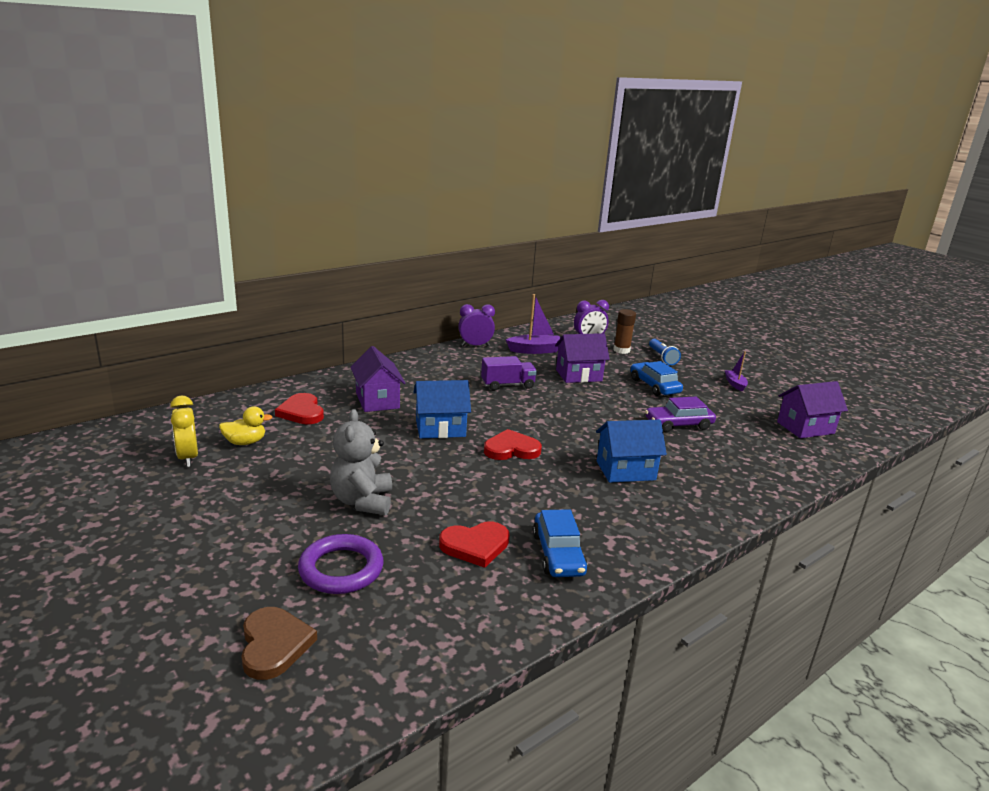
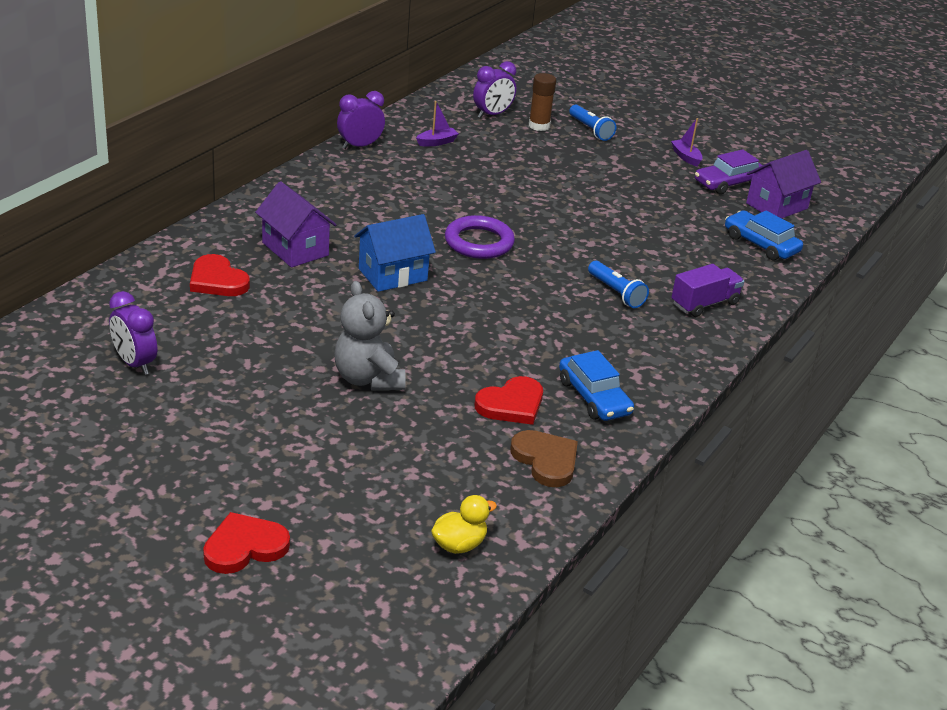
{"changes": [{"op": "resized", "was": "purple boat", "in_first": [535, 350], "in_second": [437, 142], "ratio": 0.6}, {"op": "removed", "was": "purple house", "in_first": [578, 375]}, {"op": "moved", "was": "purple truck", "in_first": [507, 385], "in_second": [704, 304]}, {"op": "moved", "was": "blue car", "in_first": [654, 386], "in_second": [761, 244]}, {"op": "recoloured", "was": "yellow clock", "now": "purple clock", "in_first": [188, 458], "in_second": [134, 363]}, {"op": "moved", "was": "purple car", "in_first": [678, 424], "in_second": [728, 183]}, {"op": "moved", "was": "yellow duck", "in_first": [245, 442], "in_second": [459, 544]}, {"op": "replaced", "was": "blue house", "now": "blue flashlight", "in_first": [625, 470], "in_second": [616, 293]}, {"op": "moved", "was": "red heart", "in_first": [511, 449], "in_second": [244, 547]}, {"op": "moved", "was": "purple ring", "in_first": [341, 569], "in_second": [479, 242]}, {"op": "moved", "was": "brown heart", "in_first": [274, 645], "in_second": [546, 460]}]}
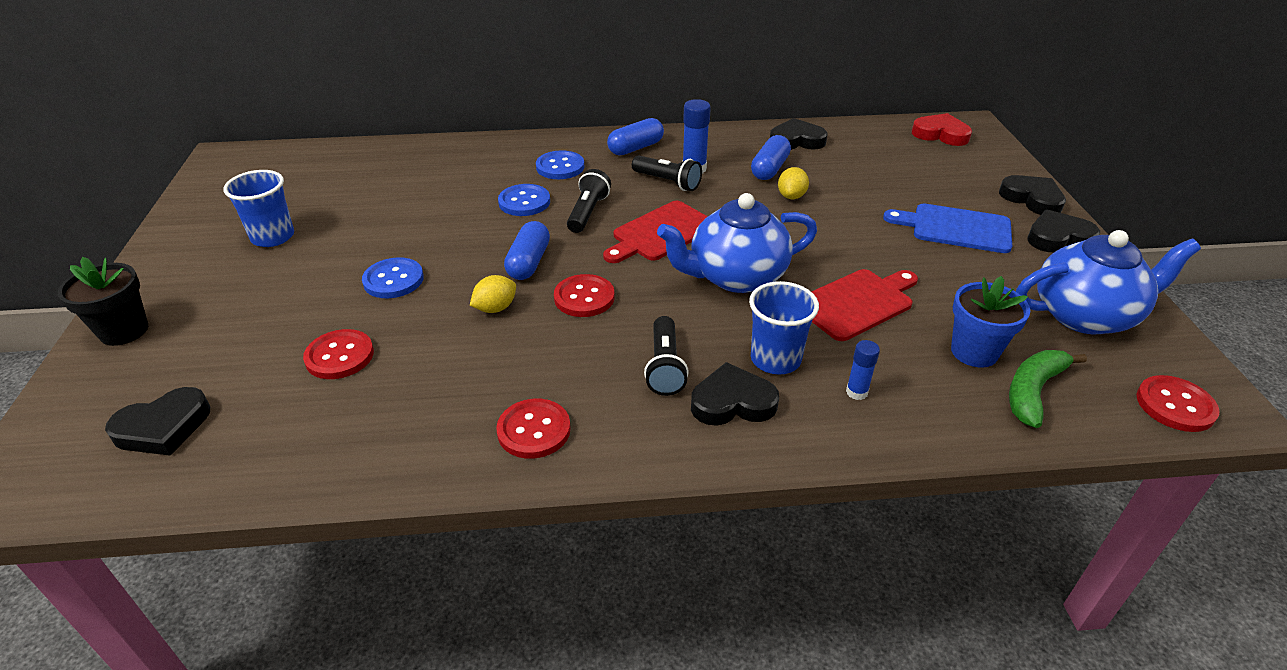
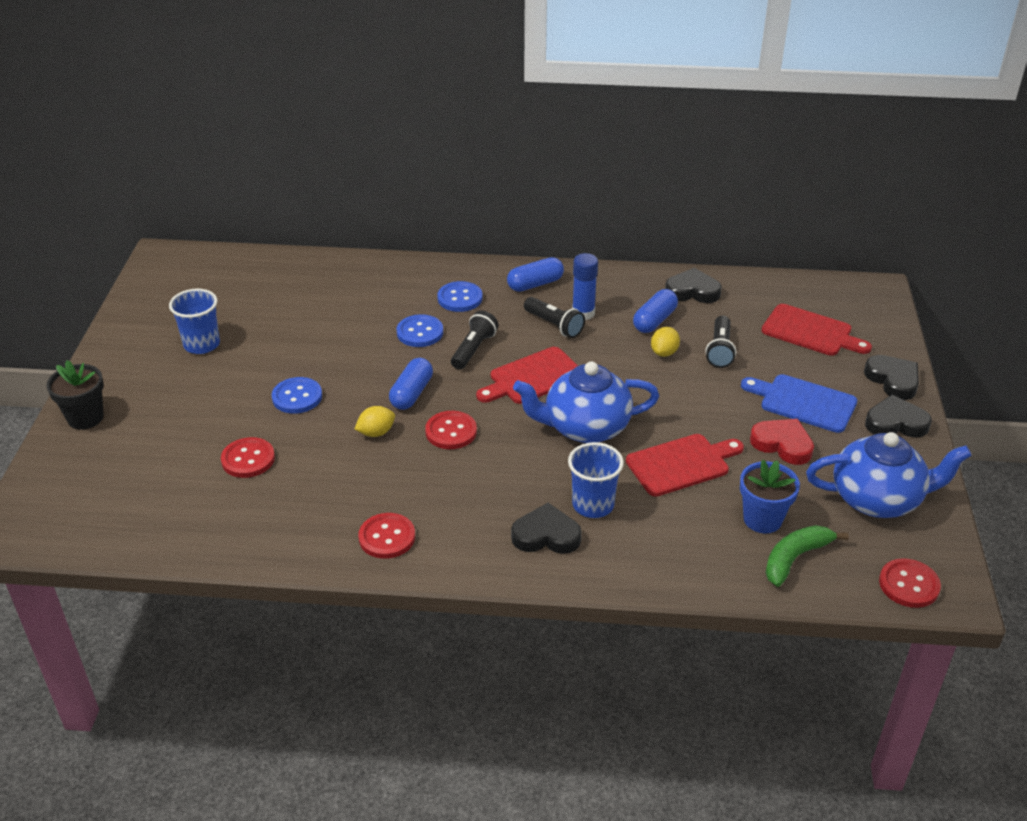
{"changes": [{"op": "moved", "was": "red heart", "in_first": [940, 134], "in_second": [782, 444]}, {"op": "moved", "was": "black flashlight", "in_first": [665, 367], "in_second": [720, 350]}, {"op": "removed", "was": "blue glue stick", "in_first": [856, 392]}, {"op": "removed", "was": "black heart", "in_first": [163, 427]}, {"op": "added", "now": "red cutting board", "in_second": [810, 332]}]}
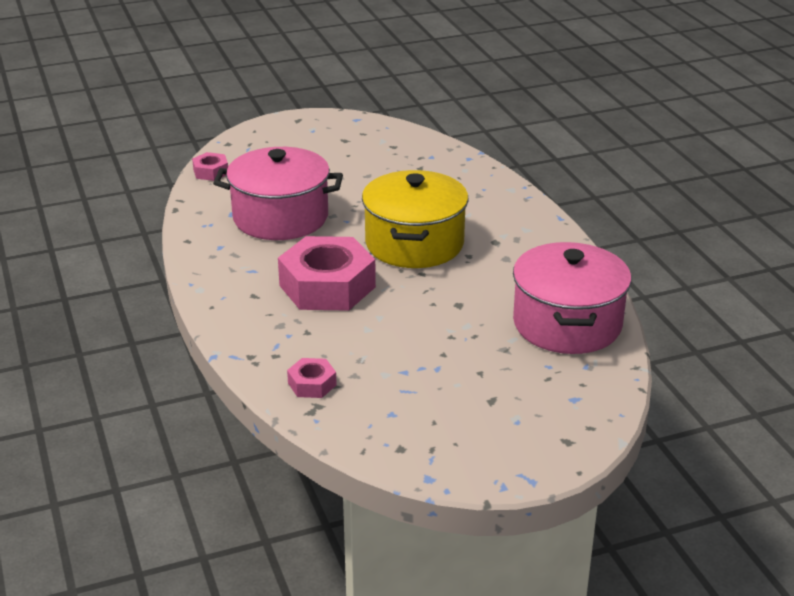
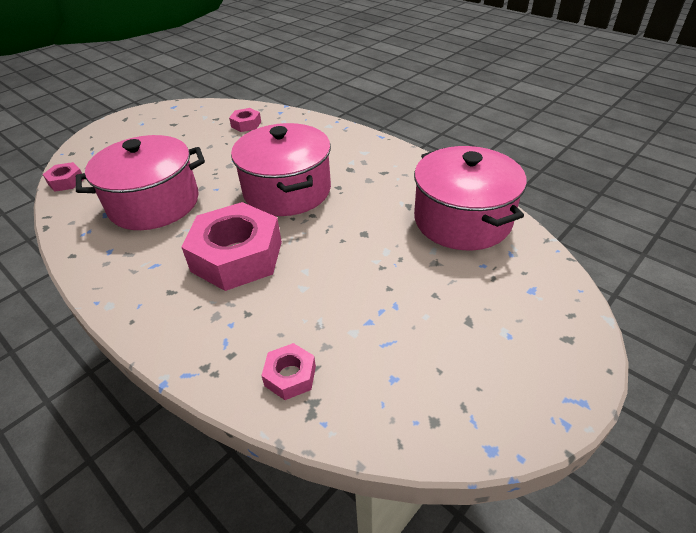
{"changes": [{"op": "recoloured", "was": "yellow pot", "now": "pink pot", "in_first": [414, 243], "in_second": [287, 191]}, {"op": "added", "now": "pink nut", "in_second": [246, 124]}]}
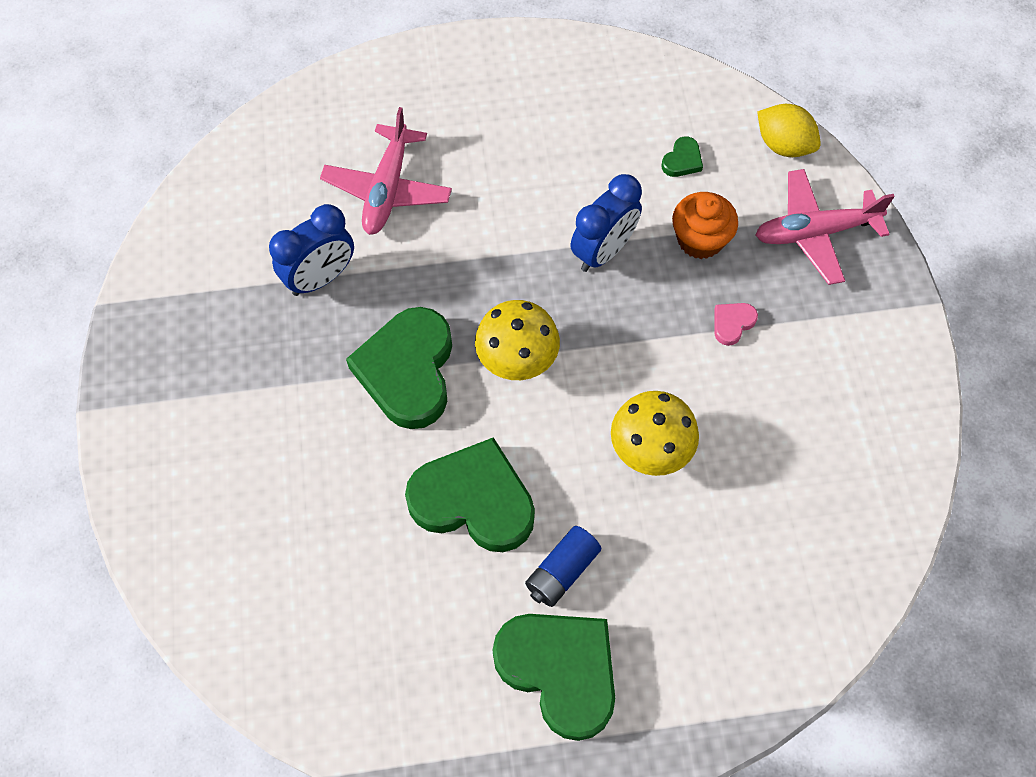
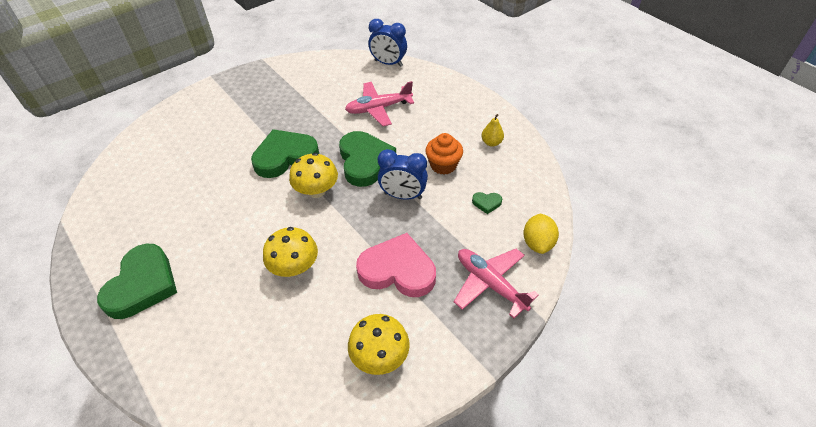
{"changes": [{"op": "moved", "was": "orange cupcake", "in_first": [700, 240], "in_second": [443, 165]}, {"op": "moved", "was": "blue clock", "in_first": [320, 278], "in_second": [388, 63]}, {"op": "resized", "was": "pink heart", "in_first": [732, 323], "in_second": [397, 270], "ratio": 2.43}, {"op": "moved", "was": "green heart", "in_first": [473, 500], "in_second": [365, 161]}, {"op": "removed", "was": "blue battery", "in_first": [562, 571]}, {"op": "added", "now": "yellow pear", "in_second": [491, 143]}, {"op": "added", "now": "yellow mushroom", "in_second": [380, 356]}]}
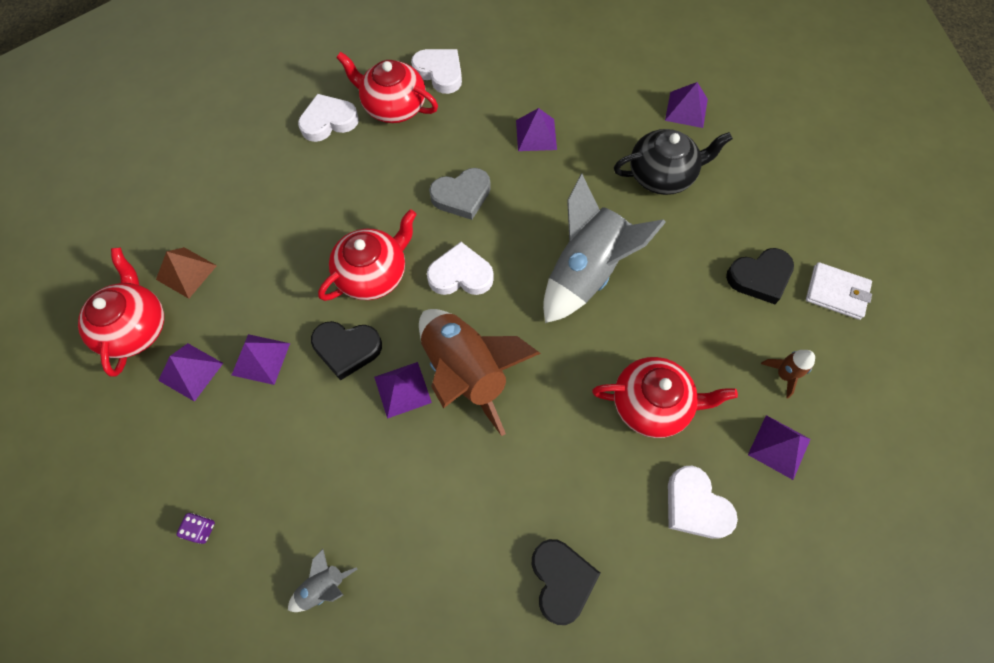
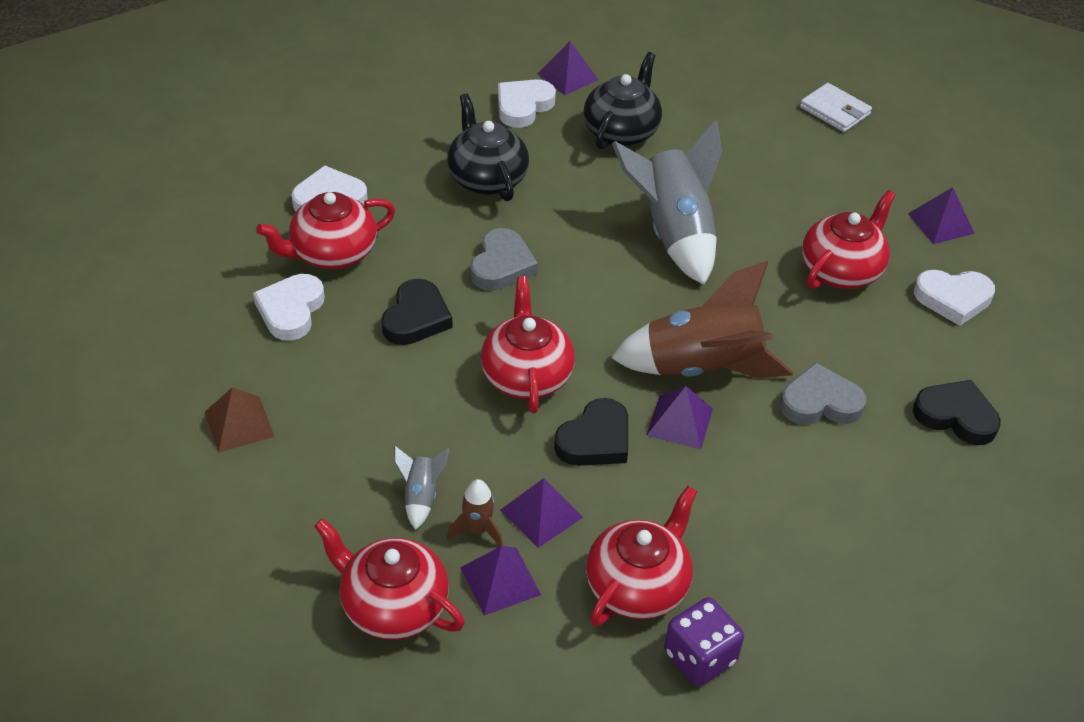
{"changes": [{"op": "replaced", "was": "purple pyramid", "now": "black teapot", "in_first": [536, 134], "in_second": [486, 178]}, {"op": "moved", "was": "white heart", "in_first": [460, 275], "in_second": [523, 106]}, {"op": "moved", "was": "brown pyramid", "in_first": [186, 272], "in_second": [239, 424]}, {"op": "moved", "was": "black heart", "in_first": [759, 277], "in_second": [416, 318]}, {"op": "turned", "was": "white wallet", "in_first": [836, 292], "in_second": [835, 111], "clockwise": 75}, {"op": "moved", "was": "brown rocket", "in_first": [783, 375], "in_second": [477, 529]}, {"op": "resized", "was": "purple dice", "in_first": [201, 529], "in_second": [699, 657], "ratio": 1.91}, {"op": "moved", "was": "grey rocket", "in_first": [323, 586], "in_second": [420, 496]}, {"op": "added", "now": "grey heart", "in_second": [820, 402]}, {"op": "added", "now": "red teapot", "in_second": [638, 586]}]}
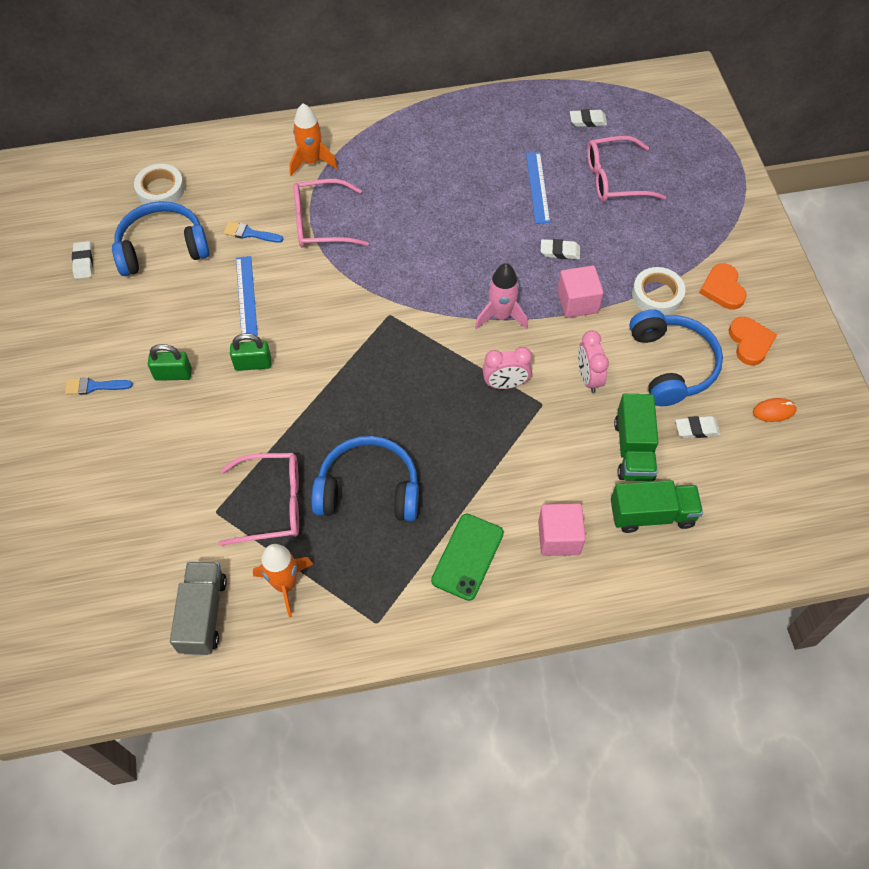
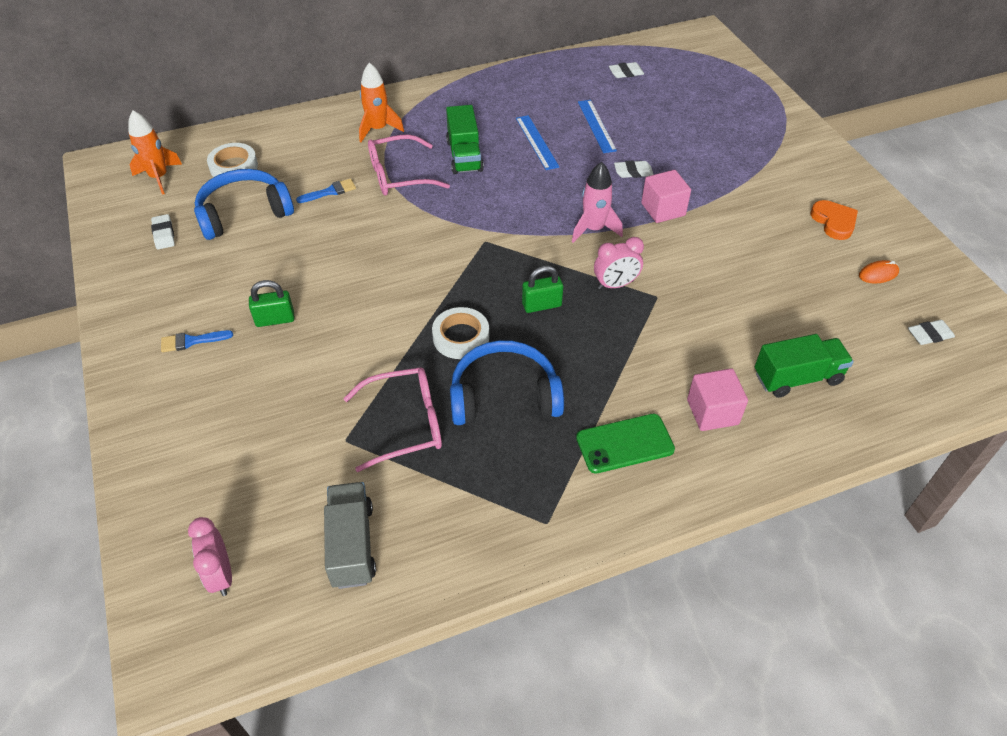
{"changes": [{"op": "removed", "was": "pink glasses", "in_first": [614, 179]}, {"op": "turned", "was": "blue brush", "in_first": [249, 233], "in_second": [330, 191], "clockwise": 150}, {"op": "moved", "was": "blue ruler", "in_first": [246, 296], "in_second": [537, 142]}, {"op": "removed", "was": "orange heart", "in_first": [722, 289]}, {"op": "moved", "was": "white tape", "in_first": [657, 295], "in_second": [461, 337]}, {"op": "removed", "was": "blue headphones", "in_first": [671, 365]}, {"op": "moved", "was": "pink clock", "in_first": [588, 378], "in_second": [221, 574]}, {"op": "moved", "was": "green padlock", "in_first": [253, 364], "in_second": [541, 305]}, {"op": "moved", "was": "green truck", "in_first": [633, 449], "in_second": [464, 156]}, {"op": "moved", "was": "white eraser", "in_first": [697, 429], "in_second": [929, 335]}, {"op": "turned", "was": "green phone", "in_first": [467, 557], "in_second": [625, 443], "clockwise": 60}, {"op": "moved", "was": "orange rocket", "in_first": [285, 584], "in_second": [159, 177]}]}
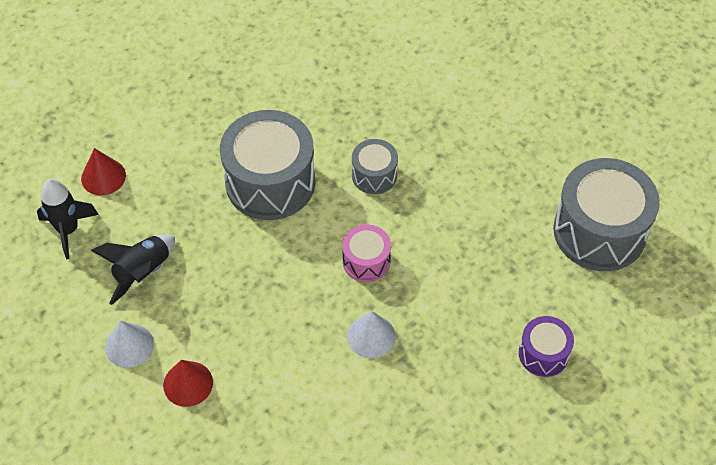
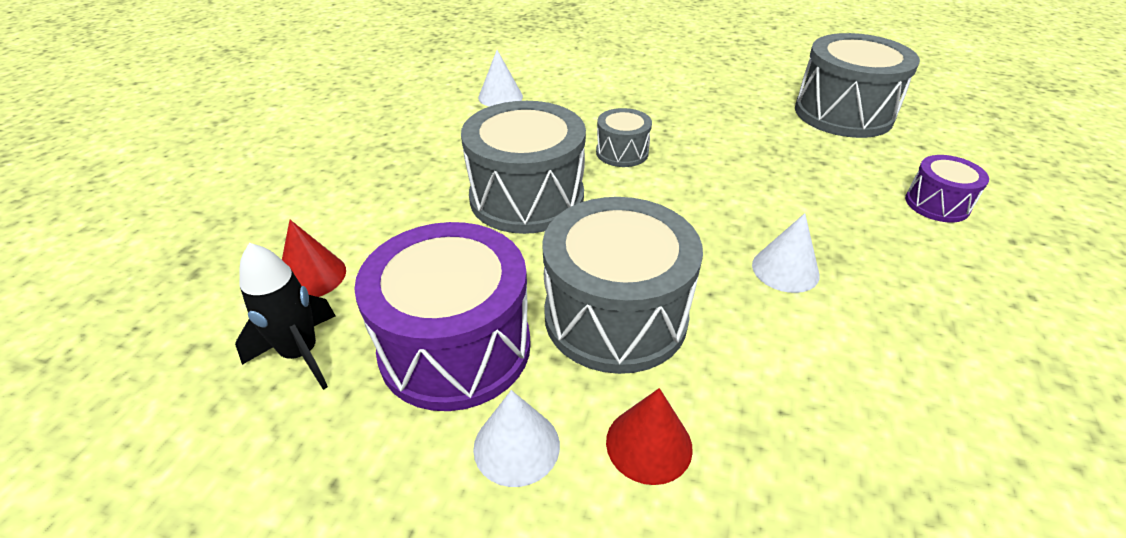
{"changes": [{"op": "removed", "was": "pink drum", "in_first": [366, 261]}, {"op": "replaced", "was": "black rocket", "now": "purple drum", "in_first": [143, 272], "in_second": [455, 347]}, {"op": "added", "now": "white cone", "in_second": [500, 97]}, {"op": "added", "now": "grey drum", "in_second": [615, 316]}]}
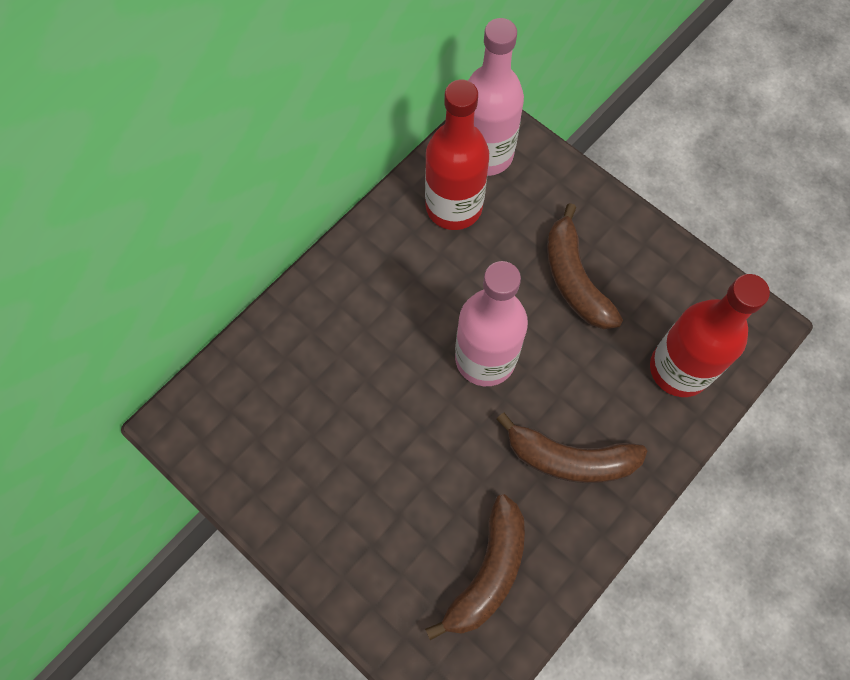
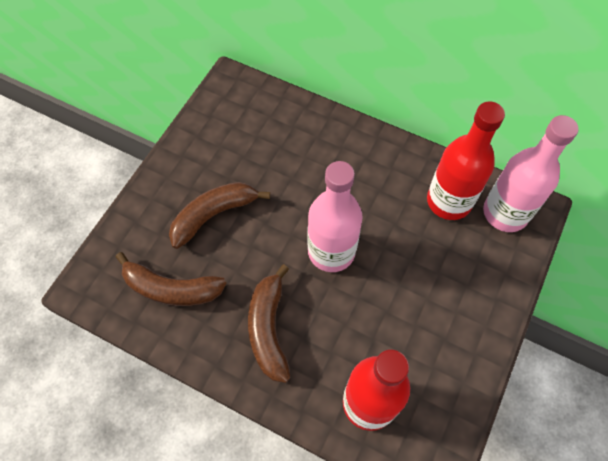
{"changes": [{"op": "moved", "was": "brown banana", "in_first": [574, 279], "in_second": [214, 215]}]}
